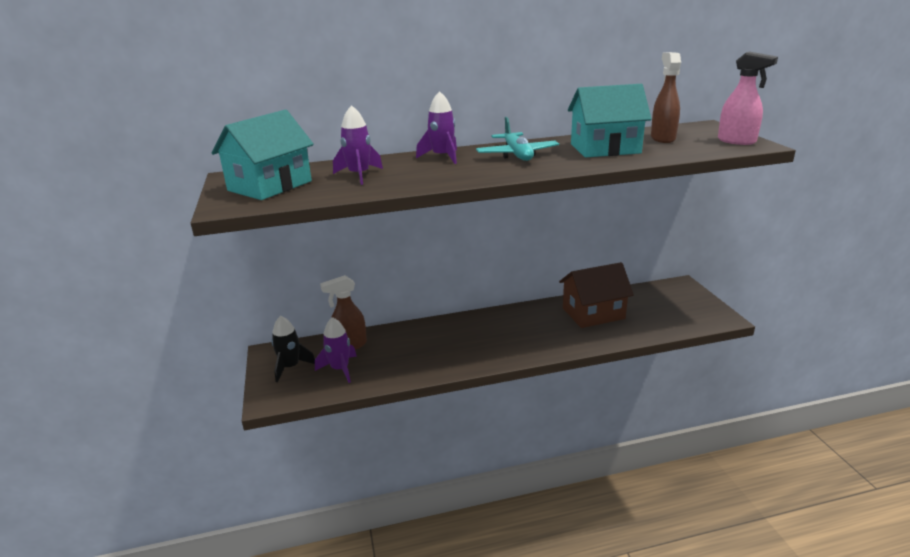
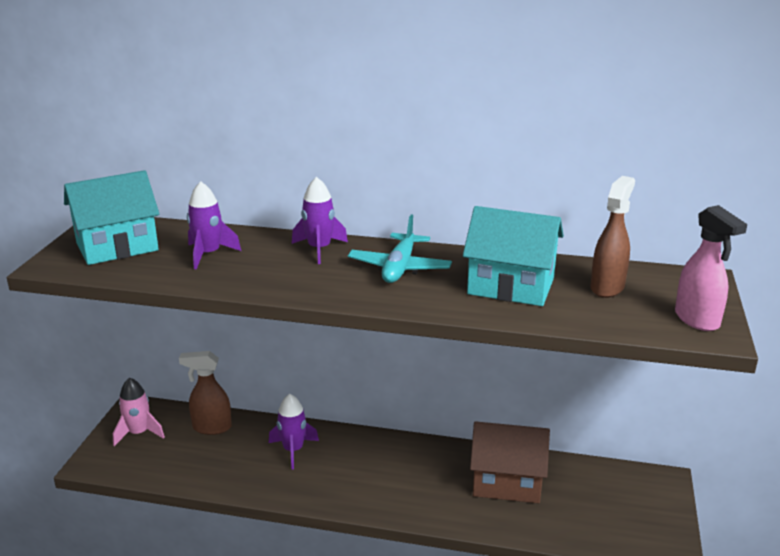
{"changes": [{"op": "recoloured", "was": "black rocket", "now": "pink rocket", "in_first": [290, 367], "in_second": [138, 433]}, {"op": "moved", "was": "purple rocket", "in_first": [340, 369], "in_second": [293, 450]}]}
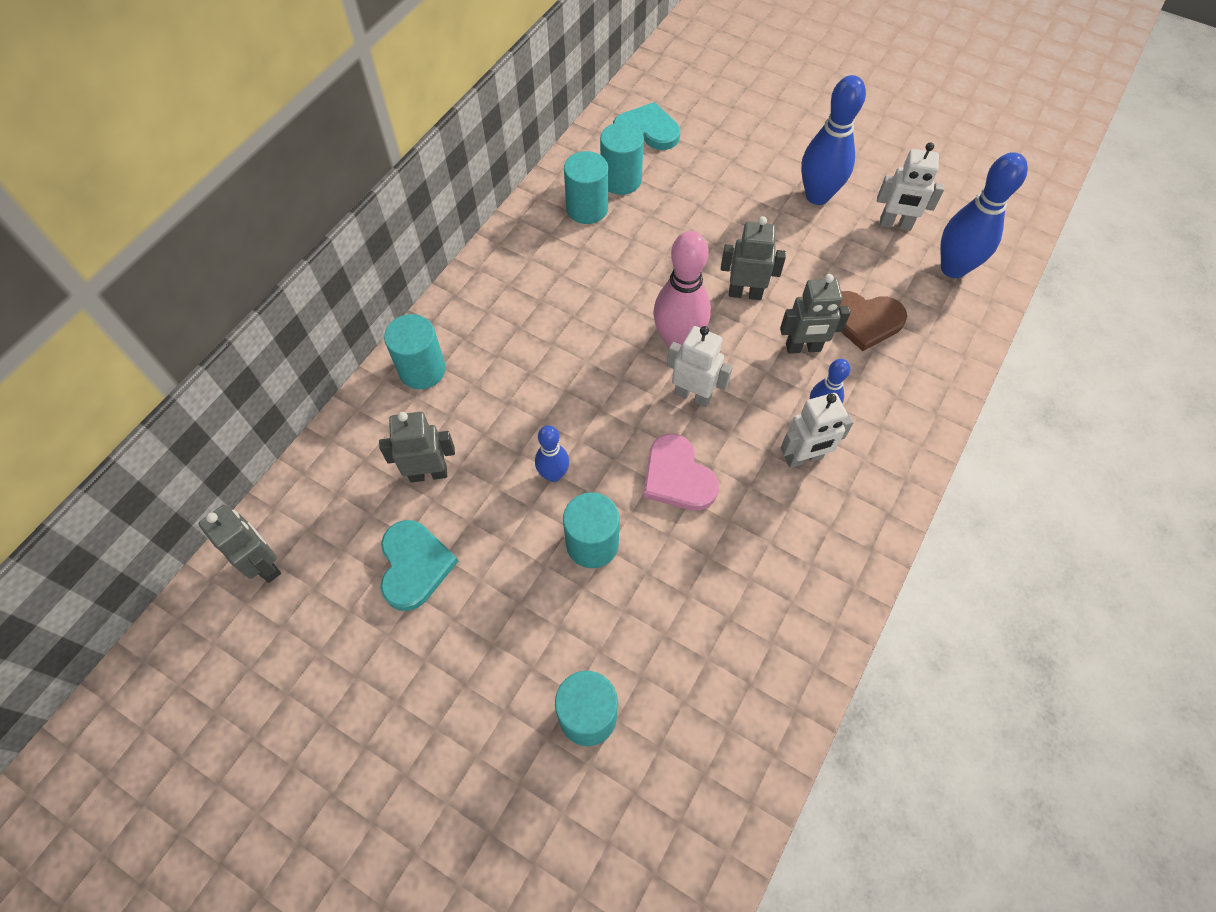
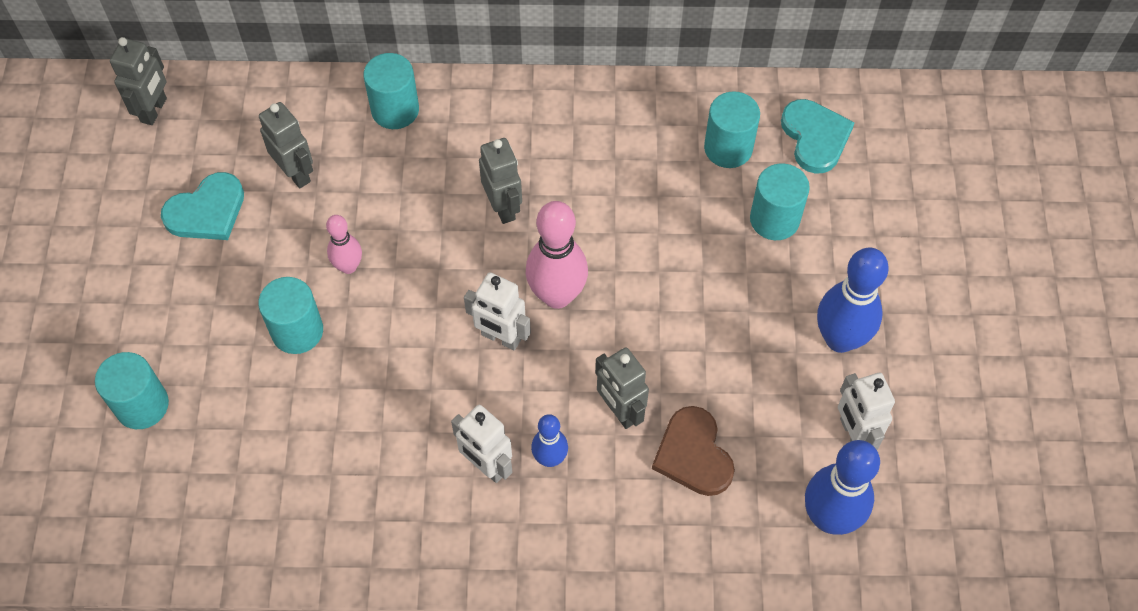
{"changes": [{"op": "moved", "was": "turquoise cylinder", "in_first": [587, 208], "in_second": [774, 219]}, {"op": "moved", "was": "grey robot", "in_first": [745, 293], "in_second": [503, 207]}, {"op": "turned", "was": "white robot", "in_first": [693, 395], "in_second": [501, 338], "clockwise": 120}, {"op": "recoloured", "was": "blue bowling pin", "now": "pink bowling pin", "in_first": [553, 474], "in_second": [348, 266]}, {"op": "removed", "was": "pink heart", "in_first": [677, 477]}]}
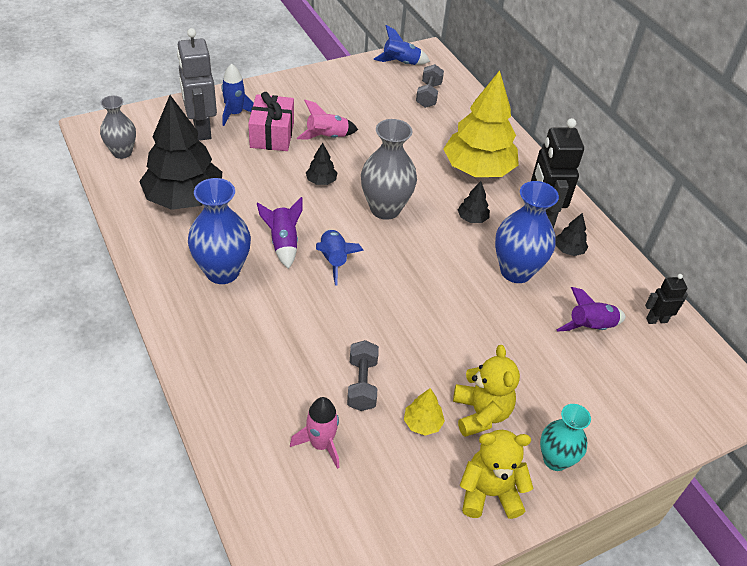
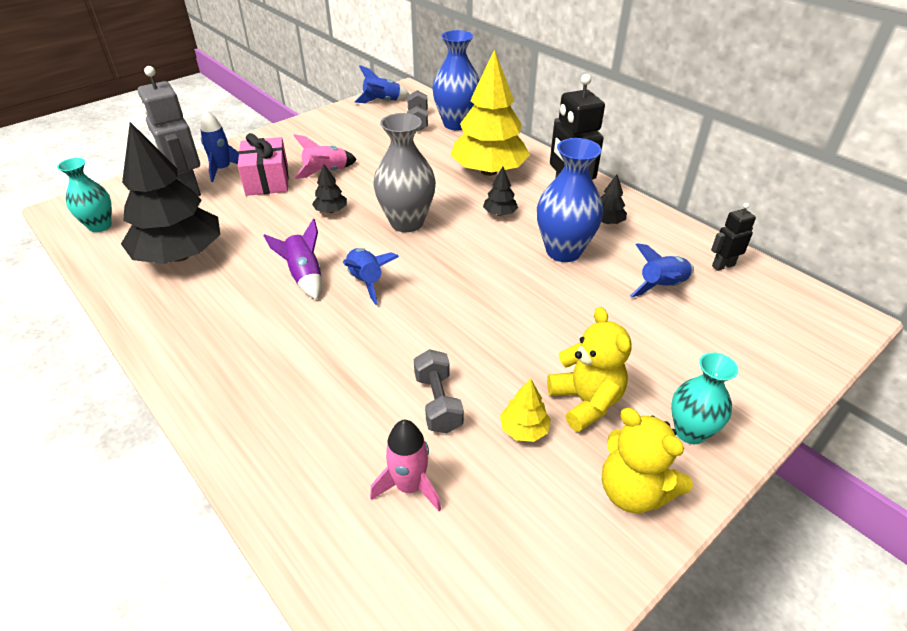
{"changes": [{"op": "recoloured", "was": "grey vase", "now": "turquoise vase", "in_first": [122, 152], "in_second": [100, 226]}, {"op": "moved", "was": "blue vase", "in_first": [222, 272], "in_second": [456, 124]}, {"op": "recoloured", "was": "purple rocket", "now": "blue rocket", "in_first": [590, 327], "in_second": [662, 286]}, {"op": "turned", "was": "yellow teddy bear", "in_first": [489, 493], "in_second": [633, 491], "clockwise": -120}]}
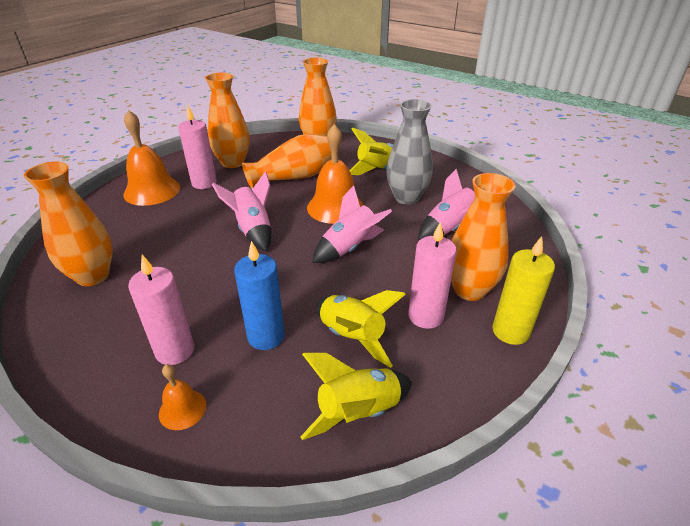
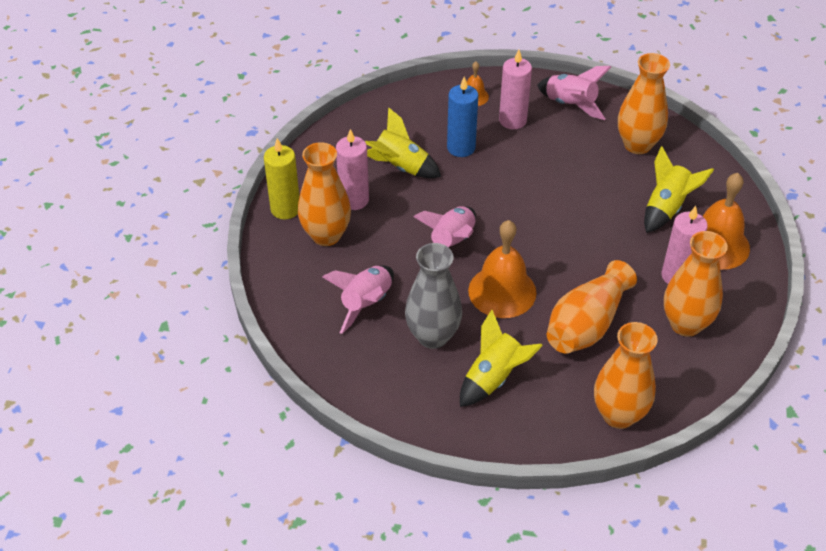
{"changes": [{"op": "moved", "was": "pink rocket", "in_first": [253, 230], "in_second": [570, 105]}, {"op": "moved", "was": "yellow rocket", "in_first": [358, 412], "in_second": [666, 208]}]}
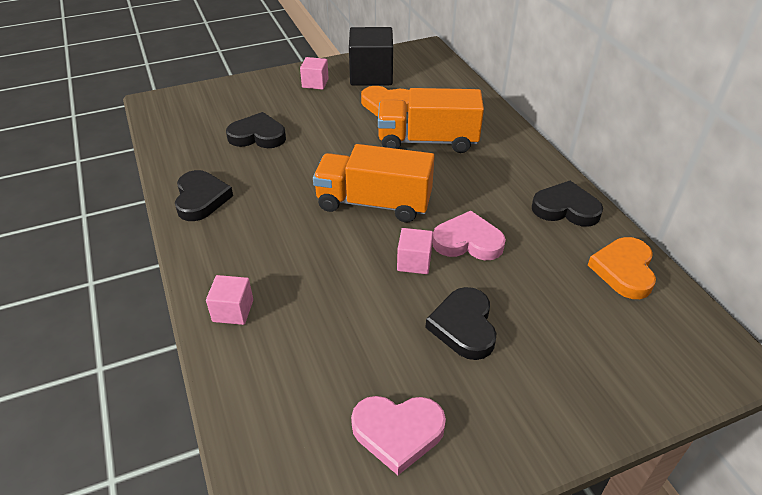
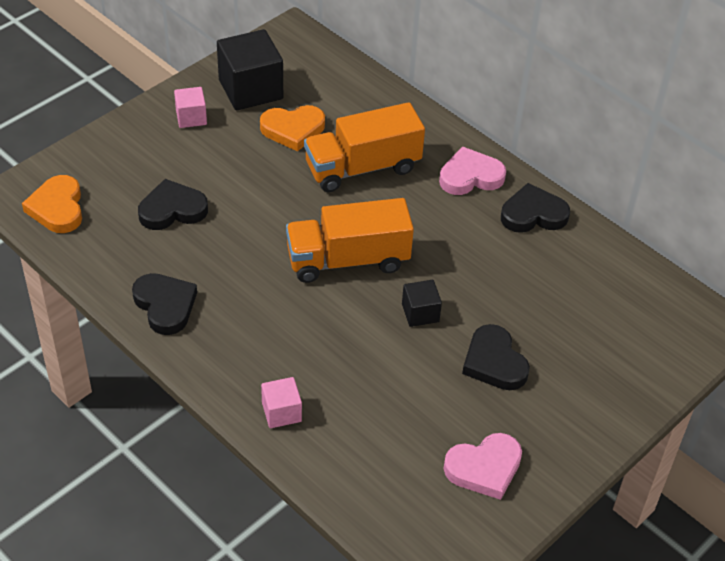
{"changes": [{"op": "moved", "was": "pink heart", "in_first": [468, 241], "in_second": [470, 176]}, {"op": "recoloured", "was": "pink cube", "now": "black cube", "in_first": [414, 262], "in_second": [420, 313]}, {"op": "moved", "was": "orange heart", "in_first": [624, 270], "in_second": [57, 208]}]}
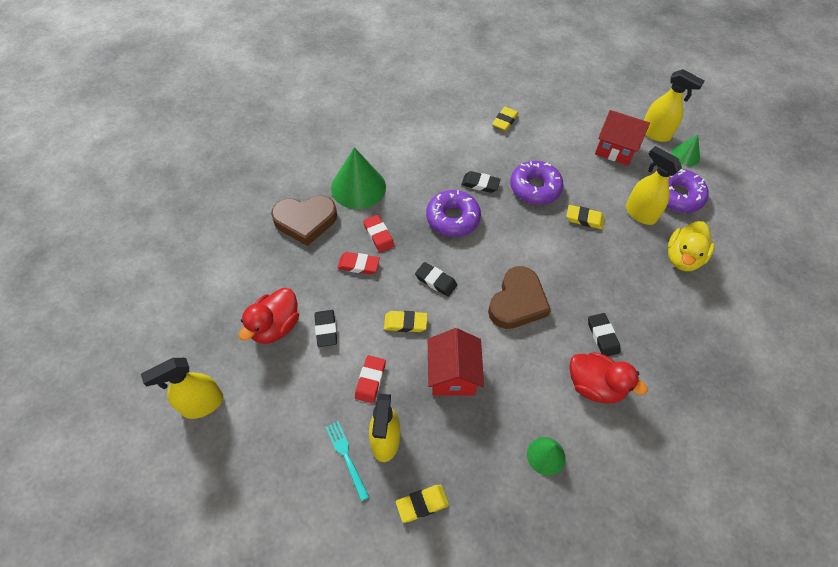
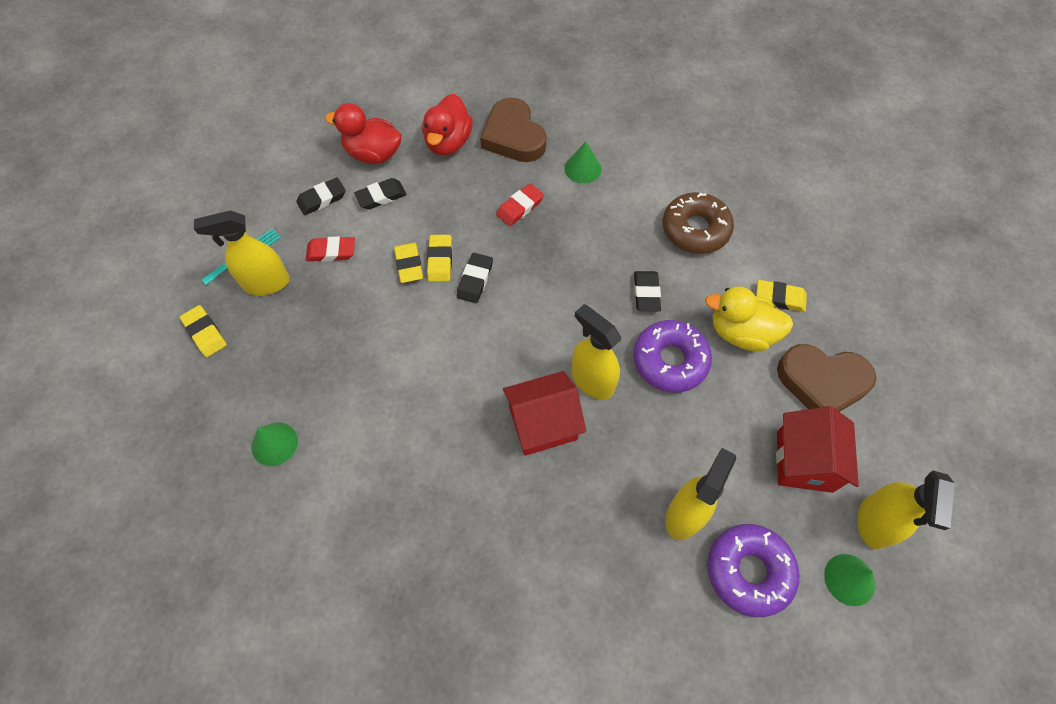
{"changes": [{"op": "resized", "was": "green cone", "in_first": [358, 187], "in_second": [583, 168], "ratio": 0.54}, {"op": "removed", "was": "purple donut", "in_first": [452, 218]}, {"op": "moved", "was": "yellow eraser", "in_first": [584, 219], "in_second": [440, 260]}, {"op": "moved", "was": "yellow duck", "in_first": [682, 258], "in_second": [741, 333]}, {"op": "removed", "was": "red eraser", "in_first": [358, 265]}, {"op": "moved", "was": "brown heart", "in_first": [517, 302], "in_second": [822, 382]}, {"op": "moved", "was": "black eraser", "in_first": [602, 336], "in_second": [322, 199]}, {"op": "moved", "was": "red house", "in_first": [452, 374], "in_second": [543, 424]}, {"op": "moved", "was": "red duck", "in_first": [594, 386], "in_second": [448, 143]}, {"op": "moved", "was": "yellow spray bottle", "in_first": [202, 404], "in_second": [592, 380]}, {"op": "added", "now": "brown donut", "in_second": [695, 229]}]}
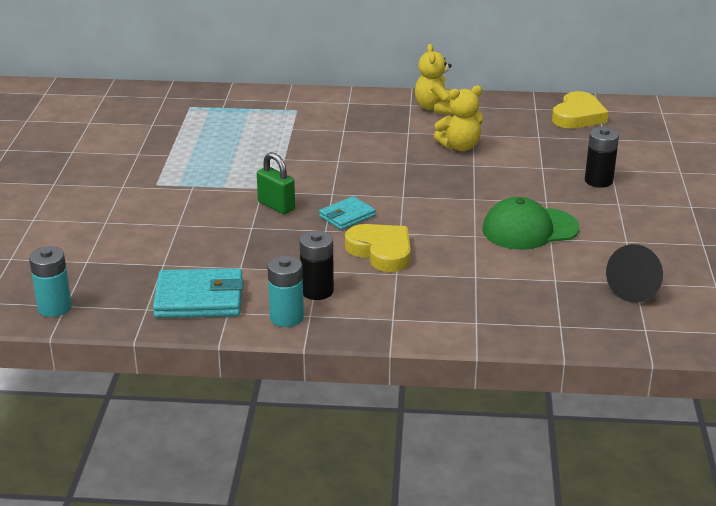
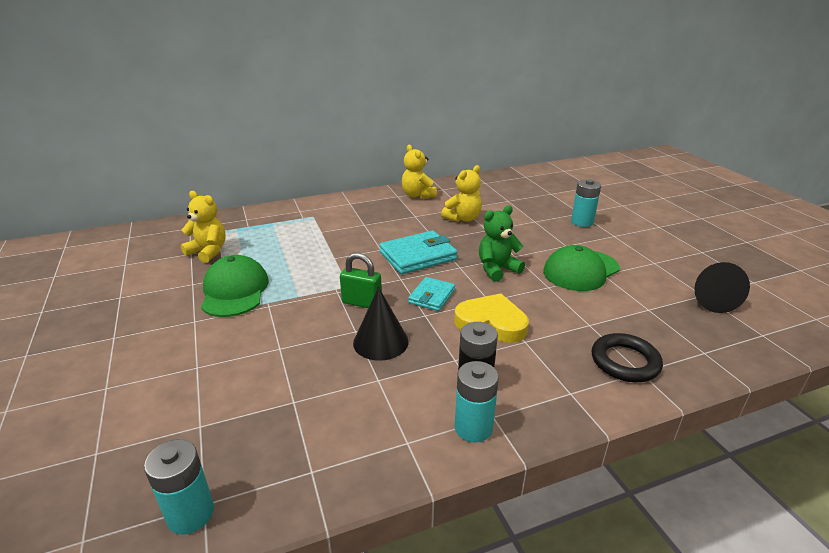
{"changes": [{"op": "removed", "was": "yellow heart", "in_first": [578, 116]}, {"op": "recoloured", "was": "black battery", "now": "turquoise battery", "in_first": [598, 181], "in_second": [582, 222]}, {"op": "moved", "was": "turquoise wallet", "in_first": [199, 298], "in_second": [418, 256]}, {"op": "added", "now": "yellow teddy bear", "in_second": [208, 252]}, {"op": "added", "now": "green teddy bear", "in_second": [497, 269]}, {"op": "added", "now": "green cap", "in_second": [235, 291]}, {"op": "added", "now": "black cone", "in_second": [380, 342]}, {"op": "added", "now": "black ring", "in_second": [625, 362]}]}
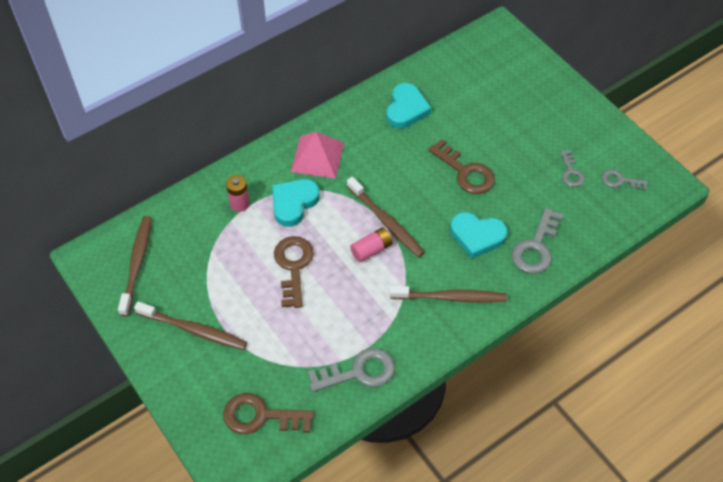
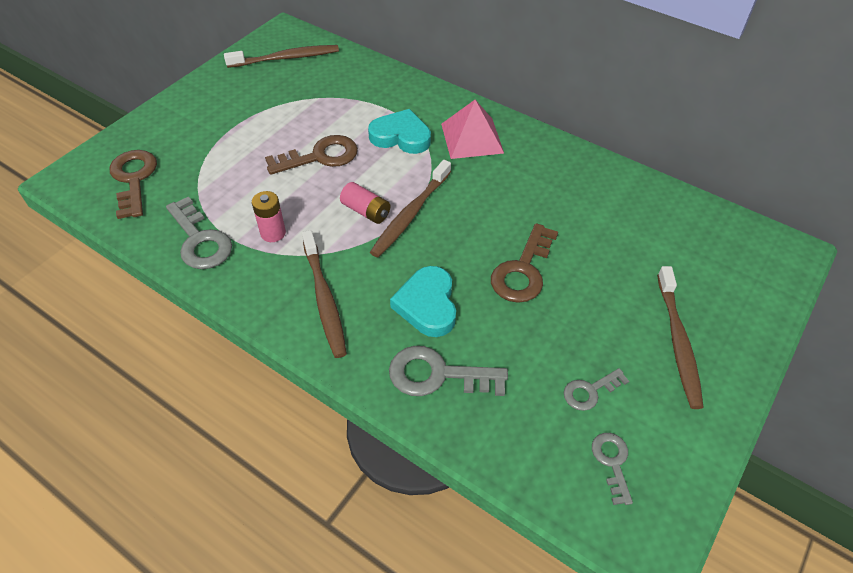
{"changes": [{"op": "removed", "was": "turquoise heart", "in_first": [406, 109]}, {"op": "moved", "was": "pink battery", "in_first": [239, 204], "in_second": [273, 233]}, {"op": "moved", "was": "brown toothbrush", "in_first": [194, 330], "in_second": [678, 342]}]}
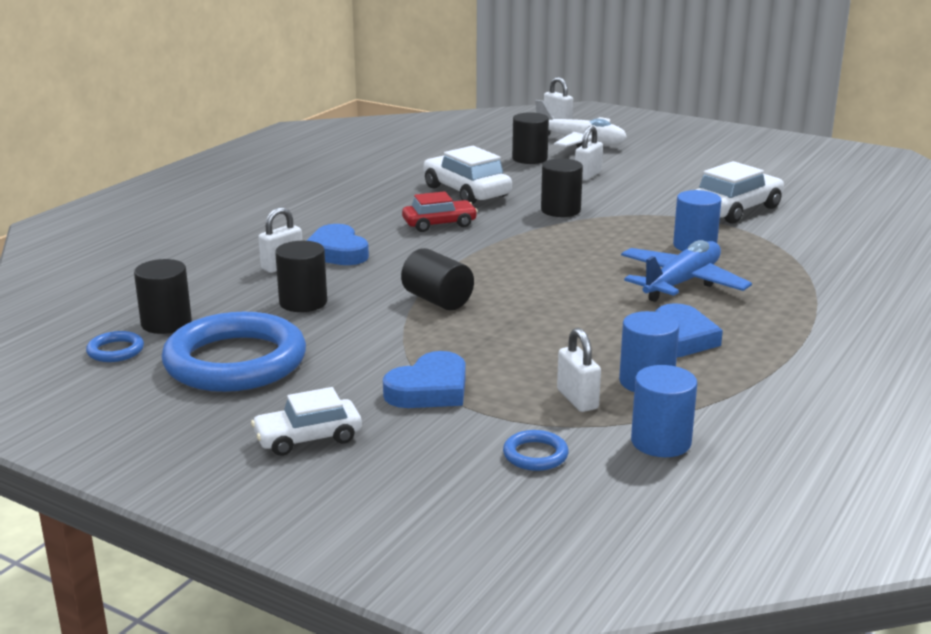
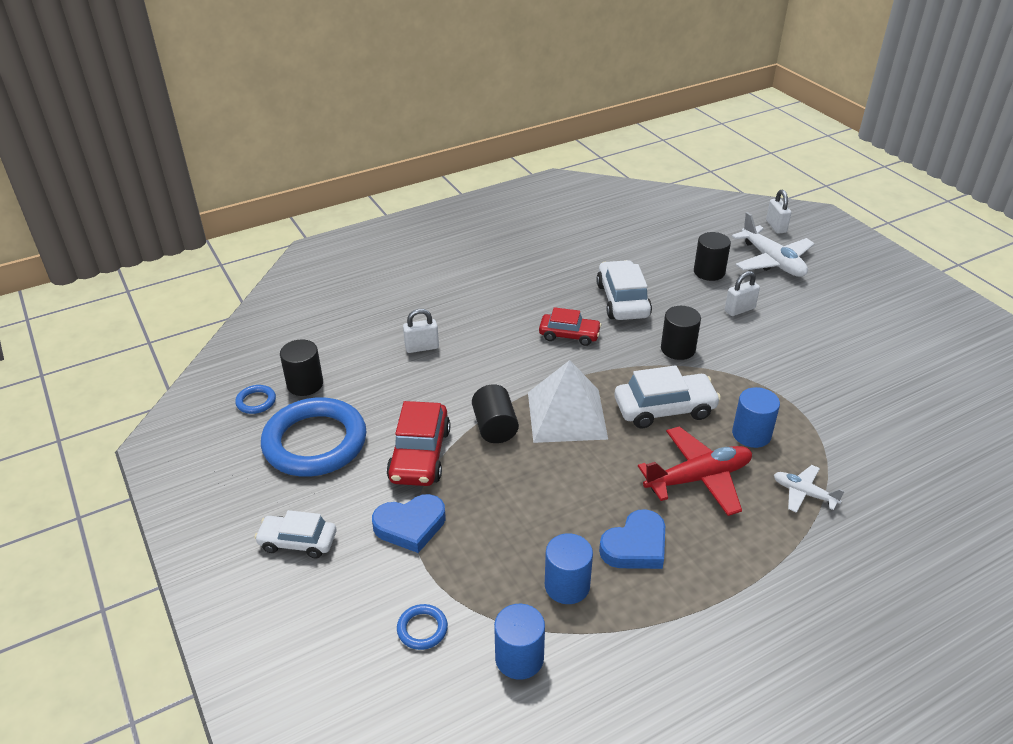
{"changes": [{"op": "moved", "was": "white car", "in_first": [735, 209], "in_second": [664, 409]}, {"op": "removed", "was": "blue heart", "in_first": [337, 252]}, {"op": "recoloured", "was": "blue plane", "now": "red plane", "in_first": [682, 283], "in_second": [698, 478]}, {"op": "removed", "was": "black cylinder", "in_first": [303, 302]}, {"op": "removed", "was": "white padlock", "in_first": [577, 399]}, {"op": "added", "now": "white pyramid", "in_second": [567, 415]}, {"op": "added", "now": "red car", "in_second": [420, 455]}, {"op": "added", "now": "white plane", "in_second": [804, 493]}]}
